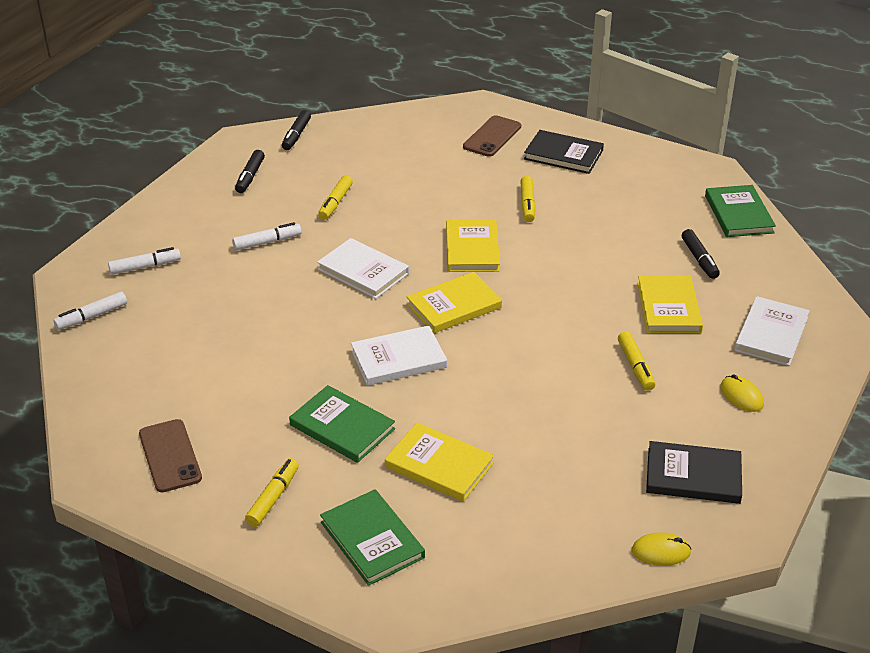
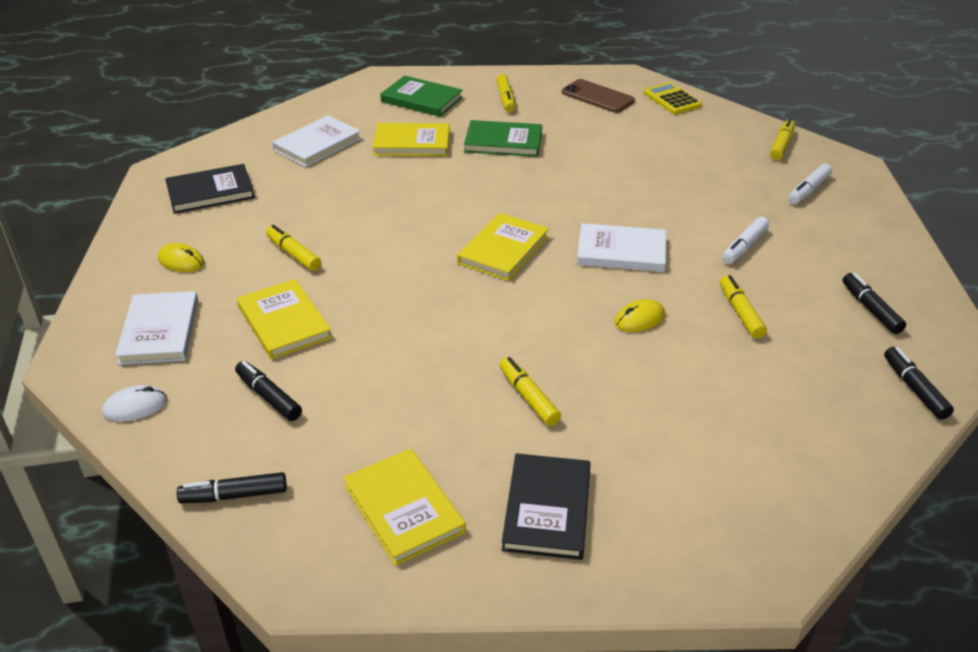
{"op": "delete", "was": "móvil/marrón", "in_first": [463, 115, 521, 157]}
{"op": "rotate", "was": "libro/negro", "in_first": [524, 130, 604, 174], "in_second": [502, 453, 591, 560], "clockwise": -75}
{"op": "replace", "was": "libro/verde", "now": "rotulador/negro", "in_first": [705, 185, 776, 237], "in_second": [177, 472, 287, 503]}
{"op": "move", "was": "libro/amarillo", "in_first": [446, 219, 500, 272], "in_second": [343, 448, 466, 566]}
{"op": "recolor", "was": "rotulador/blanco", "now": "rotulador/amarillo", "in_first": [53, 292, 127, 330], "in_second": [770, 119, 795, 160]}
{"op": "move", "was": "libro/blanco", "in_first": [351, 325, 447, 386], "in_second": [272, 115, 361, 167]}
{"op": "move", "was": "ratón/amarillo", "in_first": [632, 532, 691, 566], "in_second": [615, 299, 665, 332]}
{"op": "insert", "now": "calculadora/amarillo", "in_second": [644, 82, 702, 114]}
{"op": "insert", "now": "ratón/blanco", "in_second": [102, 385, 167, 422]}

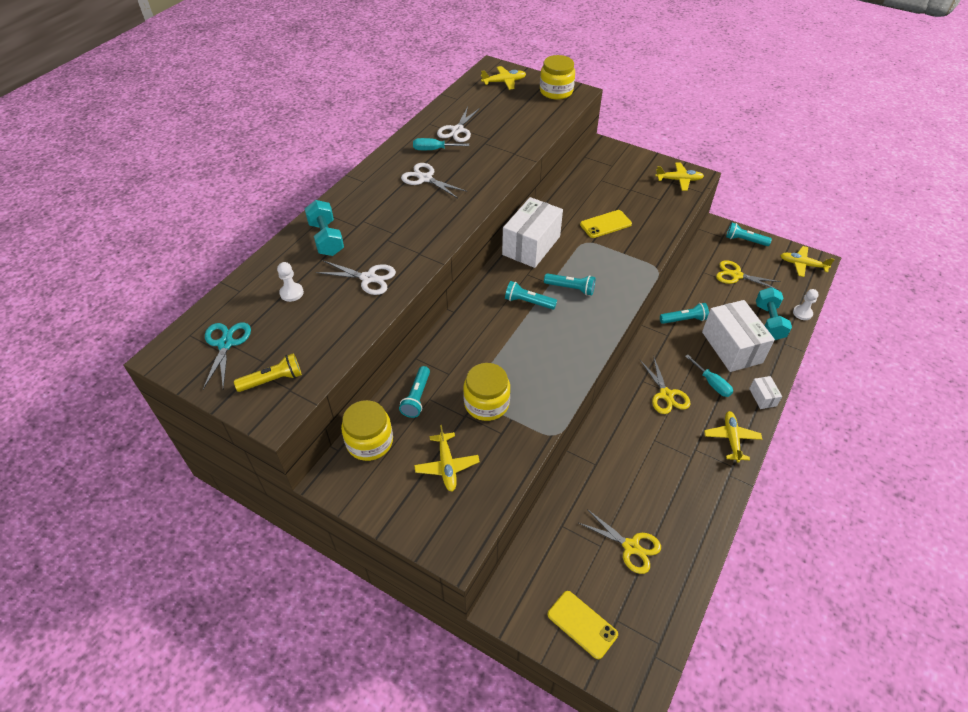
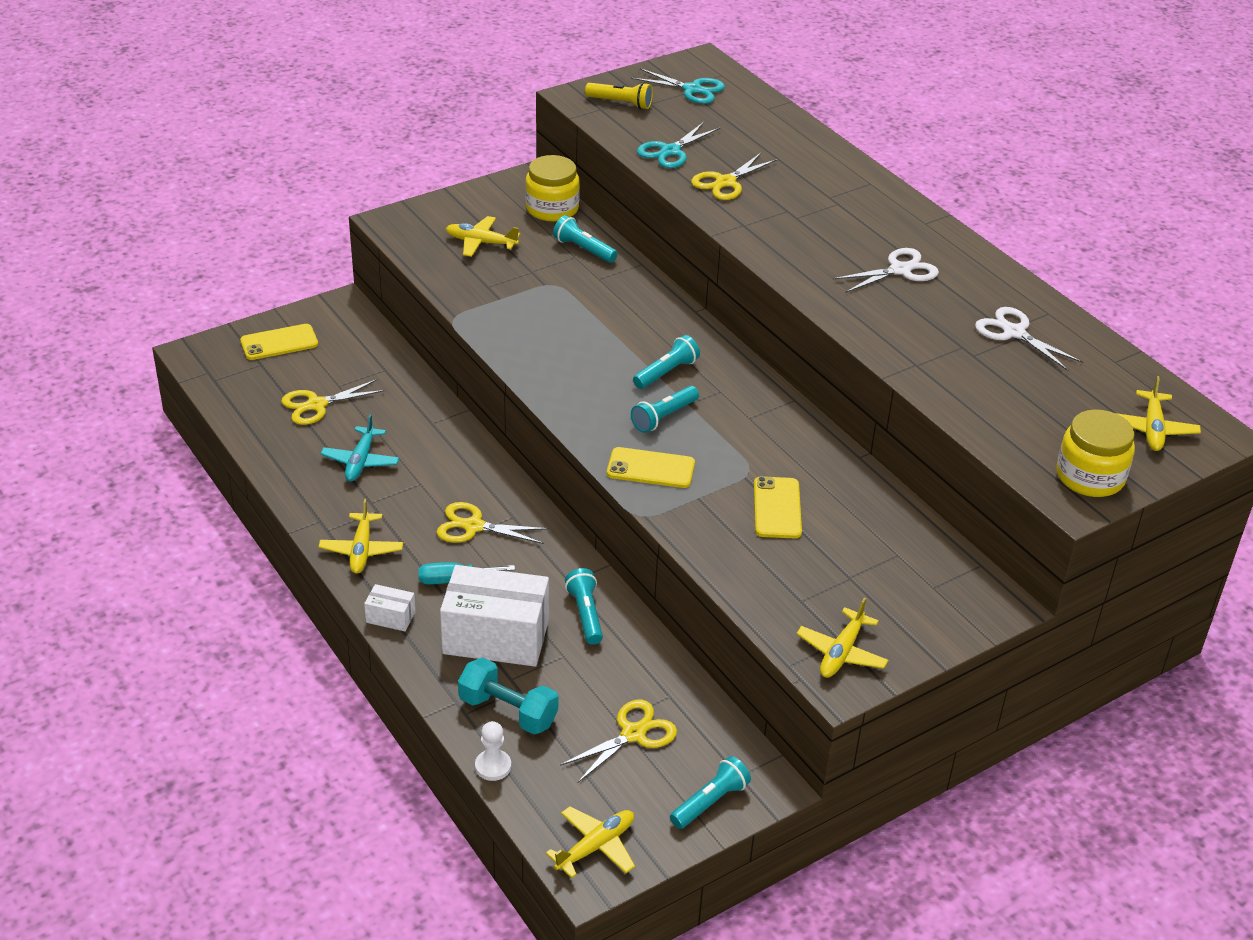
{"op": "delete", "was": "destornillador/turquesa", "in_first": [413, 138, 469, 150]}
{"op": "delete", "was": "caja/blanco", "in_first": [502, 197, 563, 268]}
{"op": "delete", "was": "mancuerna/turquesa", "in_first": [305, 200, 344, 256]}
{"op": "recolor", "was": "tijeras/blanco", "now": "tijeras/amarillo", "in_first": [316, 261, 396, 295], "in_second": [691, 153, 778, 200]}
{"op": "delete", "was": "peón/blanco", "in_first": [277, 262, 304, 302]}
{"op": "rotate", "was": "lámpara de mano/turquesa", "in_first": [660, 303, 709, 324], "in_second": [565, 568, 603, 645], "clockwise": 150}
{"op": "rotate", "was": "lámpara de mano/amarillo", "in_first": [234, 354, 302, 392], "in_second": [585, 82, 653, 109], "clockwise": -75}
{"op": "delete", "was": "tarro/amarillo", "in_first": [463, 363, 510, 421]}
{"op": "rotate", "was": "avión/amarillo", "in_first": [704, 411, 762, 463], "in_second": [319, 499, 403, 574], "clockwise": 60}
{"op": "insert", "now": "tijeras/turquesa", "in_second": [637, 122, 720, 168]}
{"op": "insert", "now": "avión/turquesa", "in_second": [320, 414, 400, 481]}
{"op": "insert", "now": "móvil/amarillo", "in_second": [607, 447, 695, 488]}

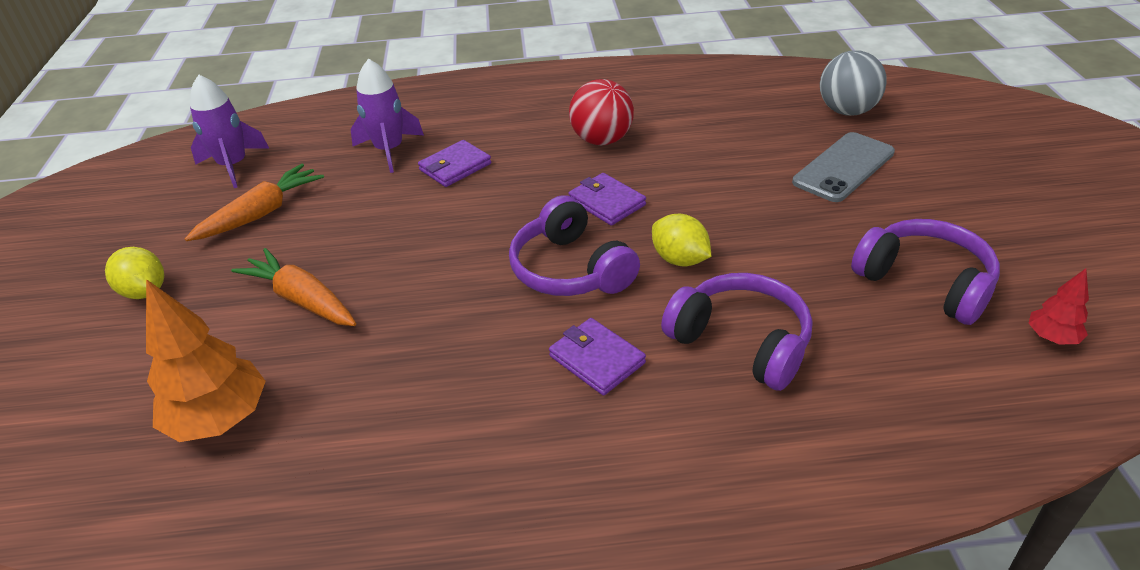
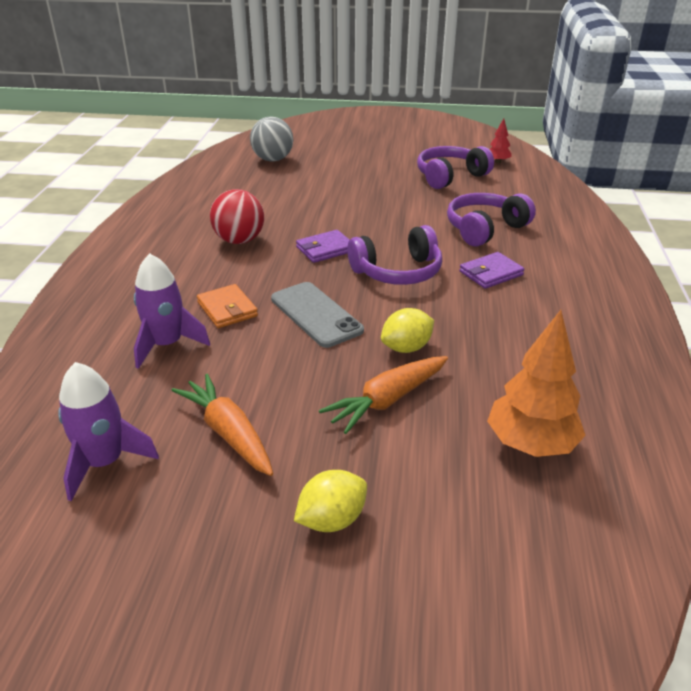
{"op": "move", "was": "móvil/gris", "in_first": [792, 132, 895, 202], "in_second": [271, 282, 364, 348]}
{"op": "recolor", "was": "cartera/morado", "now": "cartera/naranja", "in_first": [418, 140, 491, 187], "in_second": [197, 284, 258, 328]}
{"op": "move", "was": "limón/amarillo", "in_first": [652, 214, 711, 266], "in_second": [381, 308, 434, 353]}

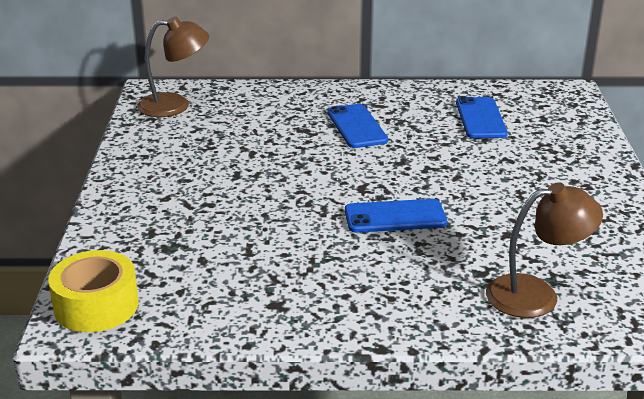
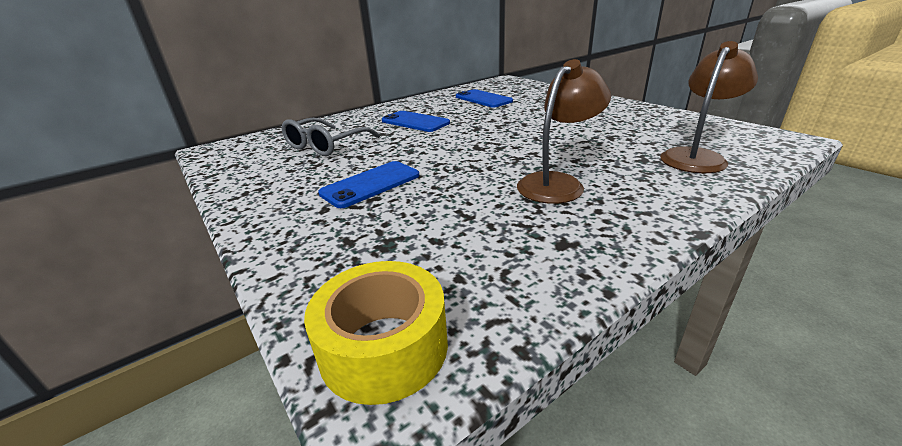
{"op": "move", "was": "lámpara/marrón", "in_first": [137, 16, 209, 117], "in_second": [517, 59, 611, 204]}
{"op": "move", "was": "móvil/azul", "in_first": [345, 199, 447, 233], "in_second": [318, 161, 419, 208]}
{"op": "insert", "now": "gafas/gris", "in_second": [282, 118, 380, 156]}

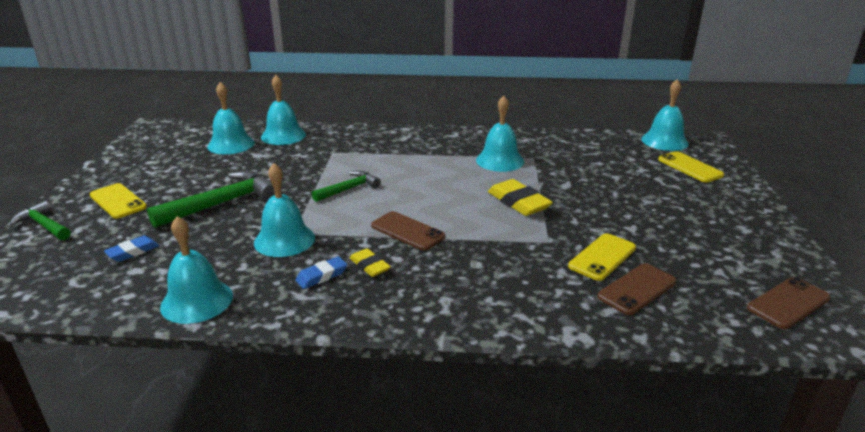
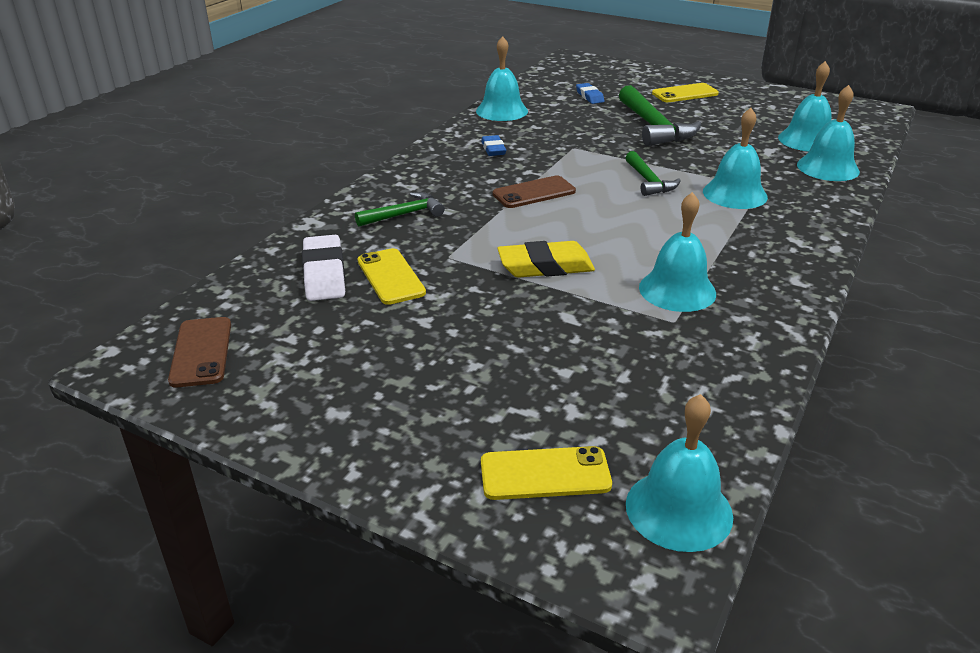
{"op": "move", "was": "campana/turquesa", "in_first": [254, 163, 315, 257], "in_second": [703, 108, 768, 209]}
{"op": "move", "was": "martillo/verde", "in_first": [10, 201, 71, 240], "in_second": [355, 192, 445, 227]}
{"op": "delete", "was": "goma de borrar/amarillo", "in_first": [350, 248, 391, 277]}
{"op": "replace", "was": "móvil/marrón", "now": "goma de borrar/blanco", "in_first": [597, 263, 676, 315], "in_second": [302, 235, 345, 301]}

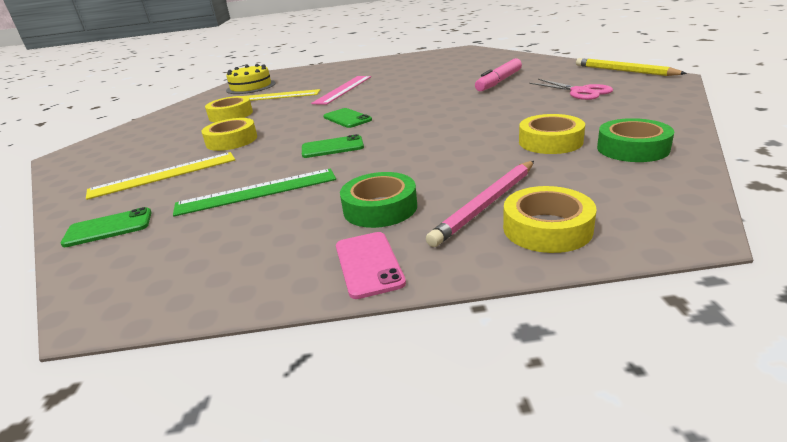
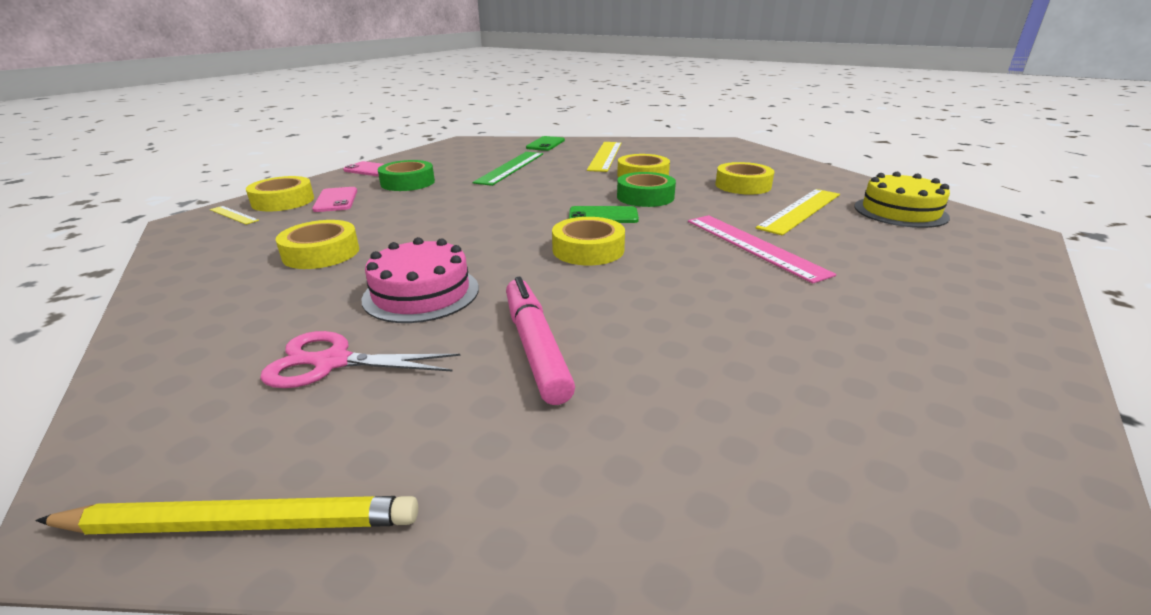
{"op": "move", "was": "cinta adhesiva/verde", "in_first": [597, 118, 674, 162], "in_second": [617, 172, 676, 207]}
{"op": "delete", "was": "móvil/verde", "in_first": [302, 134, 364, 158]}
{"op": "replace", "was": "lápiz/rosa", "now": "móvil/rosa", "in_first": [426, 161, 534, 247], "in_second": [312, 187, 357, 212]}
{"op": "insert", "now": "regla/amarillo", "in_second": [210, 206, 259, 225]}
{"op": "insert", "now": "cinta adhesiva/amarillo", "in_second": [552, 217, 625, 265]}
{"op": "insert", "now": "tarta/rosa", "in_second": [361, 237, 479, 323]}

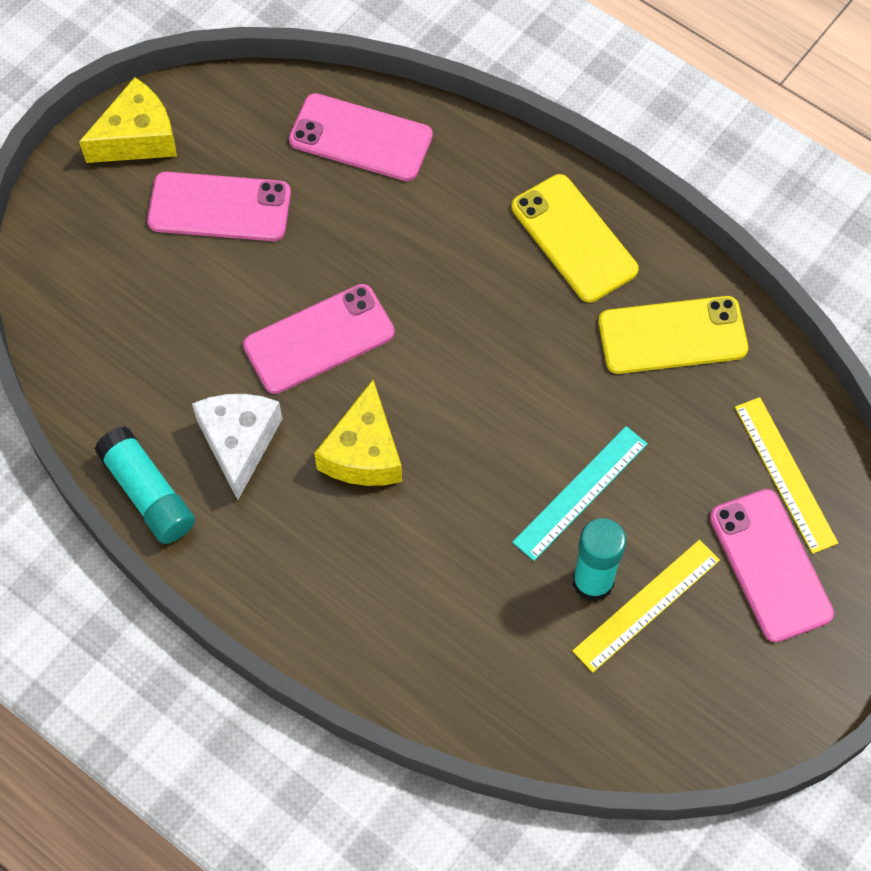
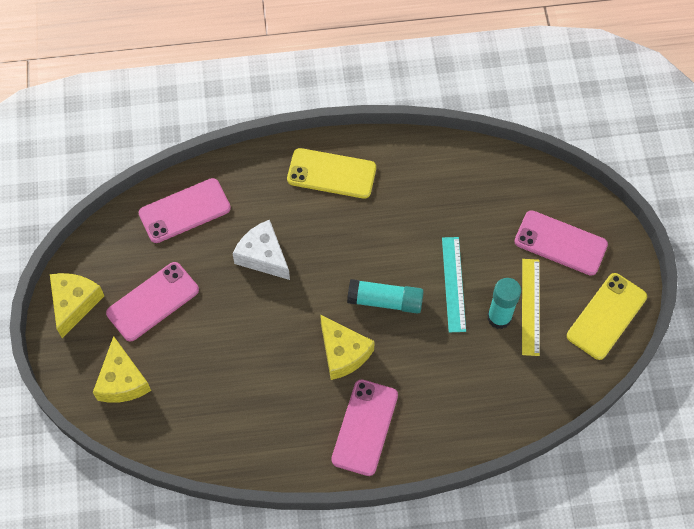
{"op": "move", "was": "móvil/rosa", "in_first": [243, 284, 395, 394], "in_second": [331, 380, 398, 476]}
{"op": "move", "was": "móvil/amarillo", "in_first": [598, 296, 748, 374], "in_second": [567, 273, 647, 360]}
{"op": "move", "was": "queso/blanco", "in_first": [192, 394, 282, 500], "in_second": [232, 220, 290, 280]}
{"op": "delete", "was": "regla/amarillo", "in_first": [735, 397, 838, 554]}
{"op": "move", "was": "barra de pegamento/turquesa", "in_first": [94, 426, 195, 544], "in_second": [347, 279, 424, 314]}
{"op": "insert", "now": "queso/amarillo", "in_second": [93, 336, 151, 403]}

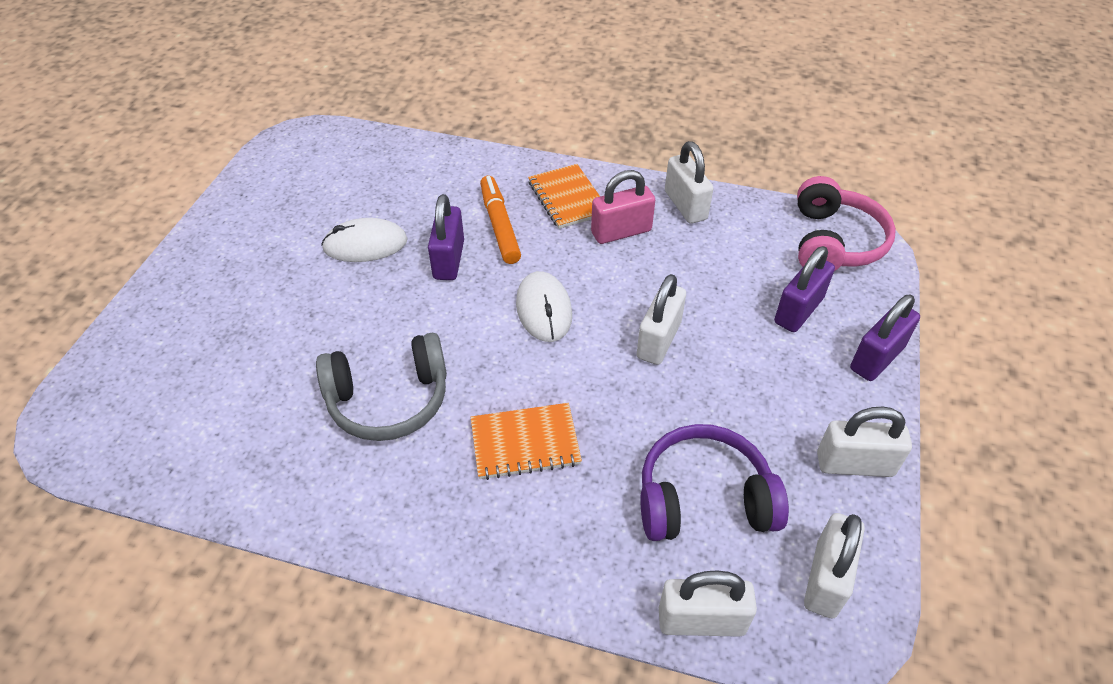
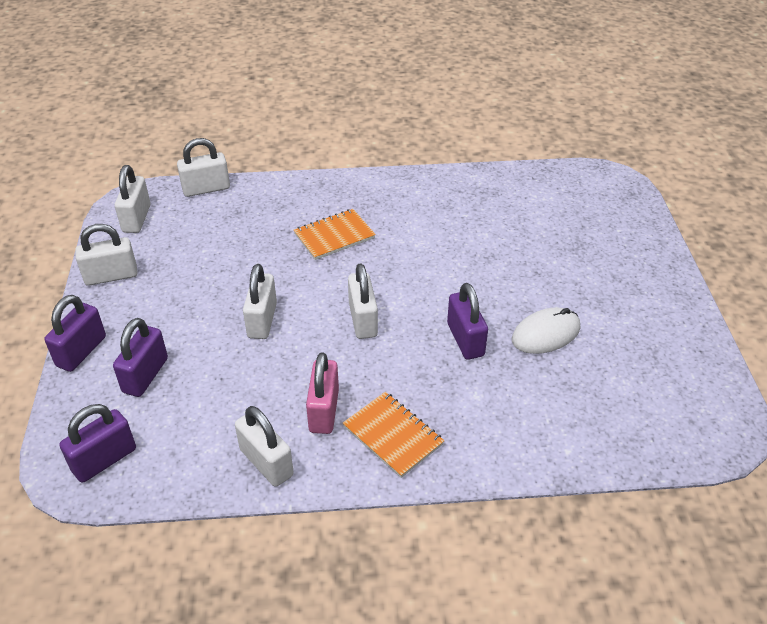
{"op": "rotate", "was": "candado/rosa", "in_first": [591, 170, 655, 244], "in_second": [306, 352, 339, 434], "clockwise": -45}
{"op": "delete", "was": "rotulador/naranja", "in_first": [480, 176, 521, 264]}
{"op": "replace", "was": "auriculares/rosa", "now": "candado/morado", "in_first": [797, 176, 896, 271], "in_second": [59, 404, 136, 483]}
{"op": "replace", "was": "ratón/blanco", "now": "candado/blanco", "in_first": [516, 271, 572, 342], "in_second": [348, 263, 378, 339]}
{"op": "delete", "was": "auriculares/gris", "in_first": [316, 333, 447, 441]}
{"op": "delete", "was": "auriculares/morado", "in_first": [640, 424, 789, 541]}

